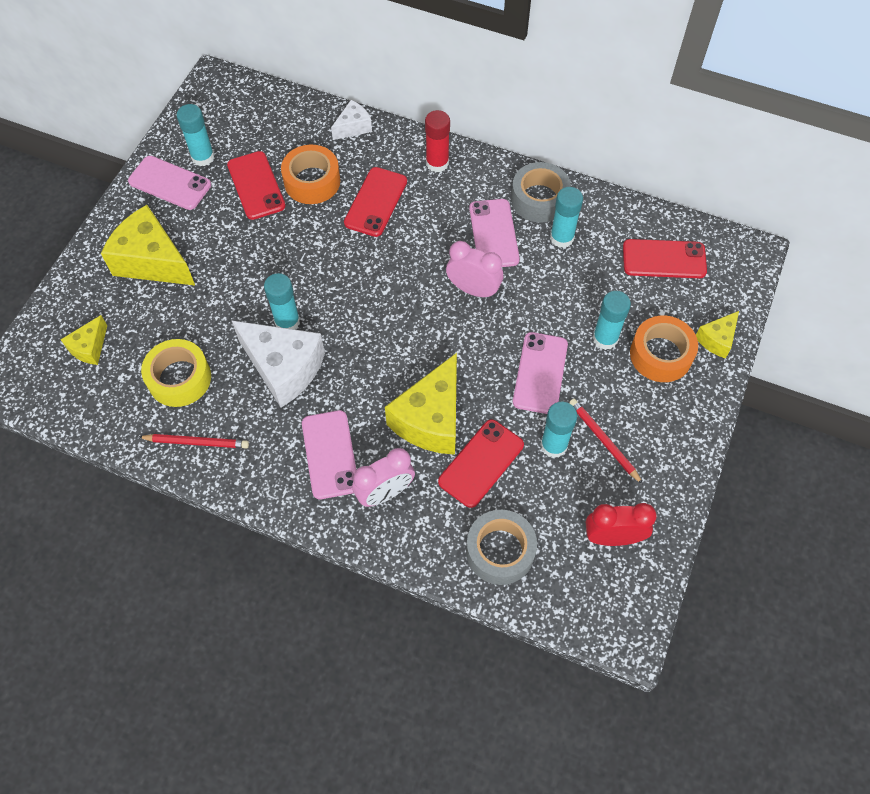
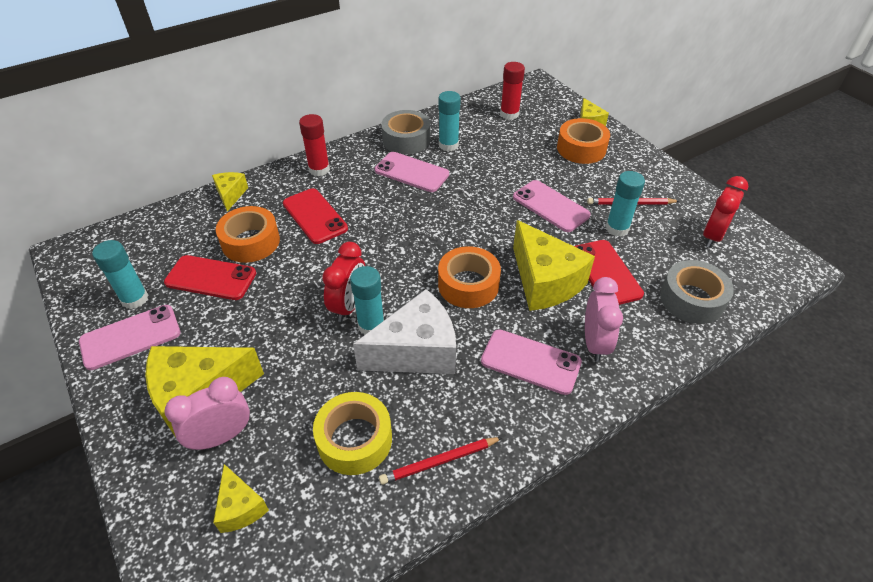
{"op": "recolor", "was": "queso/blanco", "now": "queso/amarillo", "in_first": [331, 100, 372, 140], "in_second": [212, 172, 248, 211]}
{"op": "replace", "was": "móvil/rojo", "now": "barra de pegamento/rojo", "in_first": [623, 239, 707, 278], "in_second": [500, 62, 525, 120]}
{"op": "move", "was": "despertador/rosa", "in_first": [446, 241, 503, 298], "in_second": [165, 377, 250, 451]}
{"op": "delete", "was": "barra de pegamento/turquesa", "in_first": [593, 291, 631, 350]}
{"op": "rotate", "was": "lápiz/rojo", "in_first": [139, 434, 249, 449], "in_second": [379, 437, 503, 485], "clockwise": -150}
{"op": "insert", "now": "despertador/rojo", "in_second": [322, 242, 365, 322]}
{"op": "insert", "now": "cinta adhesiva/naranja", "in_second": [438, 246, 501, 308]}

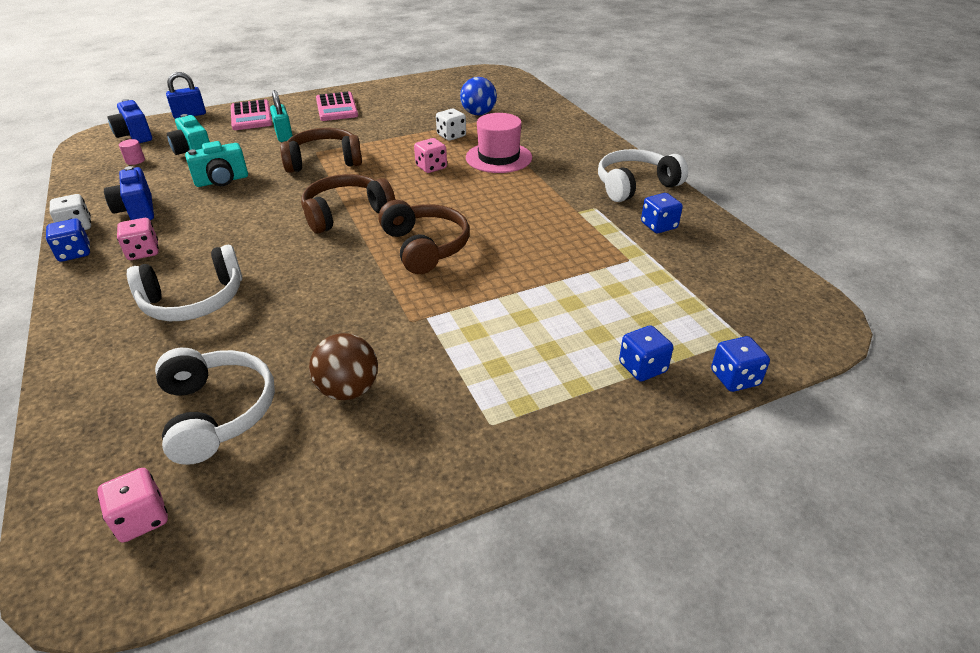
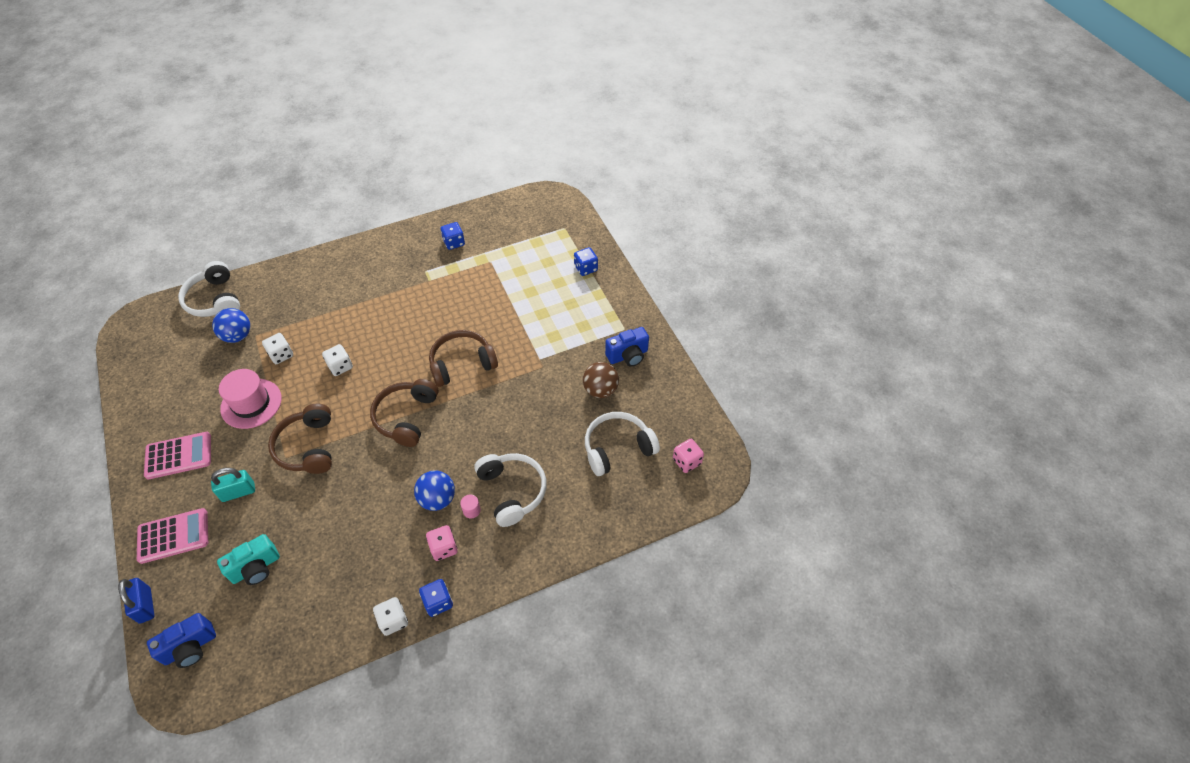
{"op": "move", "was": "sombrero/rosa", "in_first": [466, 113, 532, 173], "in_second": [219, 369, 282, 429]}
{"op": "recolor", "was": "dado/rosa", "now": "dado/blanco", "in_first": [414, 138, 447, 173], "in_second": [322, 344, 353, 376]}
{"op": "move", "was": "cilindro/rosa", "in_first": [119, 139, 145, 165], "in_second": [460, 494, 481, 518]}
{"op": "delete", "was": "cámara/turquesa", "in_first": [185, 141, 248, 187]}
{"op": "move", "was": "auriculares/blanco", "in_first": [598, 149, 688, 202], "in_second": [178, 261, 240, 317]}
{"op": "move", "was": "cámara/azul", "in_first": [104, 166, 154, 220], "in_second": [605, 327, 649, 367]}
{"op": "rotate", "was": "auriculares/marrón", "in_first": [301, 174, 395, 234], "in_second": [370, 379, 438, 447], "clockwise": 45}
{"op": "delete", "was": "dado/azul", "in_first": [711, 336, 770, 392]}
{"op": "insert", "now": "pelota/azul", "in_second": [414, 470, 455, 511]}

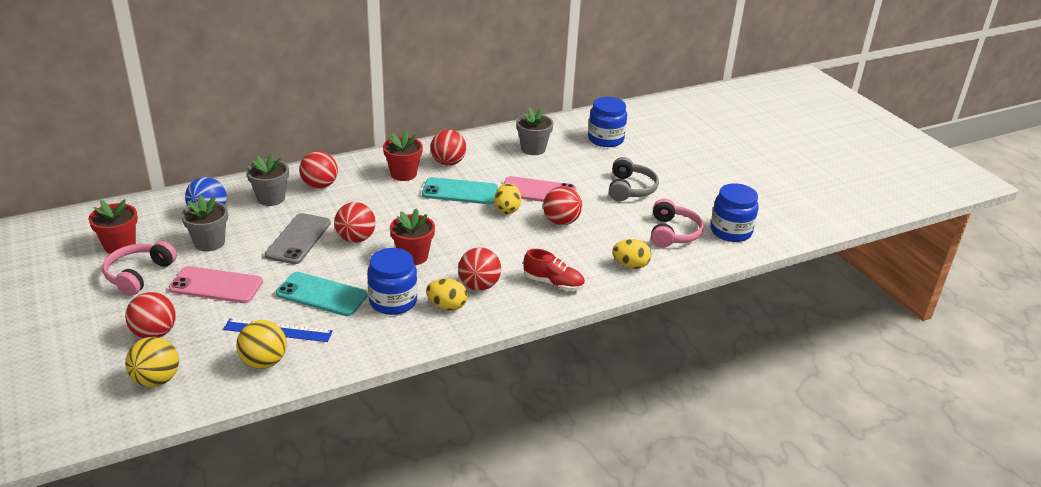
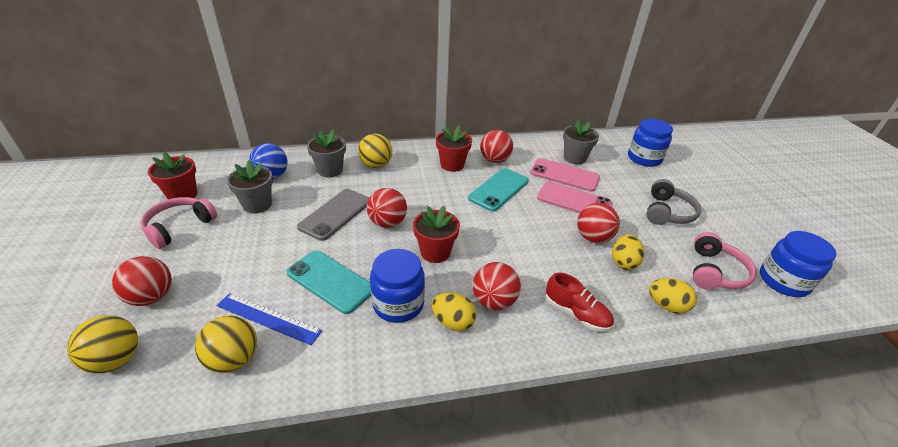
{"op": "recolor", "was": "pelota/rojo", "now": "pelota/amarillo", "in_first": [299, 151, 338, 189], "in_second": [358, 134, 392, 168]}
{"op": "rotate", "was": "móvil/turquesa", "in_first": [422, 177, 498, 204], "in_second": [468, 168, 529, 212], "clockwise": -75}
{"op": "move", "was": "huevo/amarillo", "in_first": [494, 183, 521, 214], "in_second": [612, 234, 644, 270]}
{"op": "move", "was": "móvil/rosa", "in_first": [169, 266, 263, 303], "in_second": [530, 158, 600, 192]}

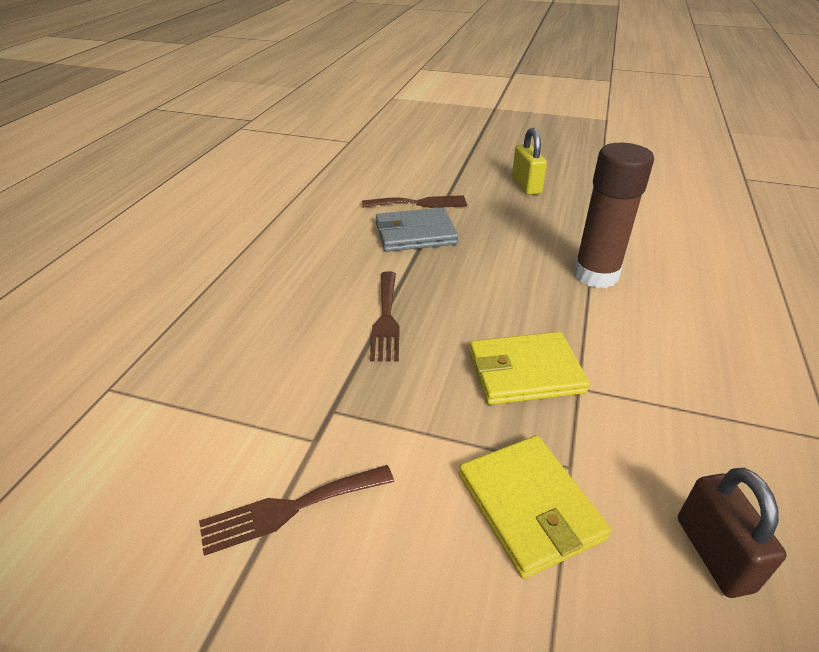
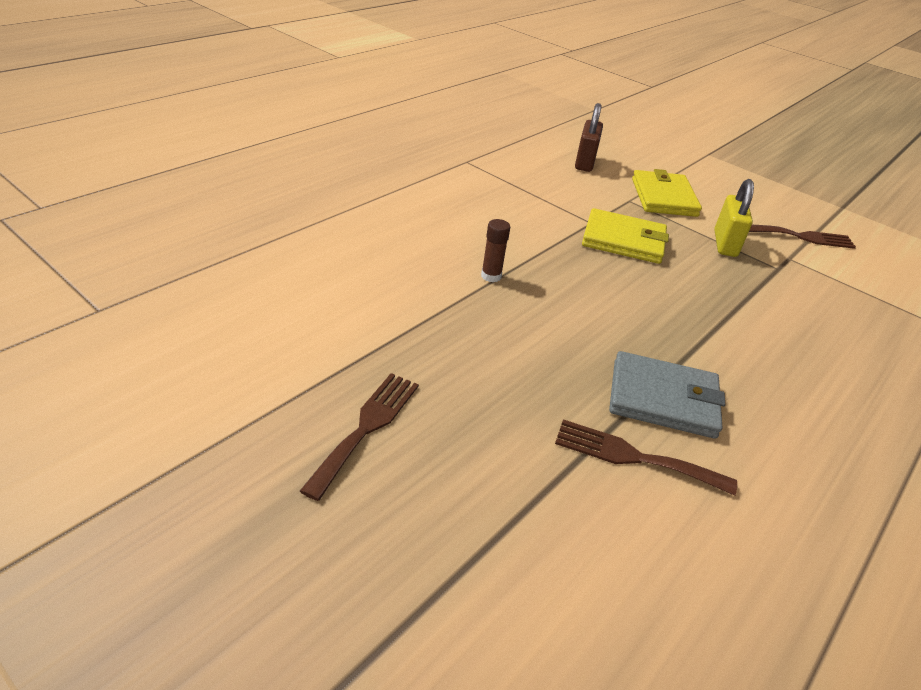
{"op": "move", "was": "candado/amarillo", "in_first": [512, 128, 547, 195], "in_second": [714, 179, 754, 257]}
{"op": "resize", "was": "barra de pegamento/marrón", "in_first": [573, 143, 654, 288], "in_second": [481, 219, 510, 282], "ratio": 0.43}
{"op": "move", "was": "tenedor/marrón", "in_first": [370, 271, 400, 362], "in_second": [300, 373, 419, 501]}

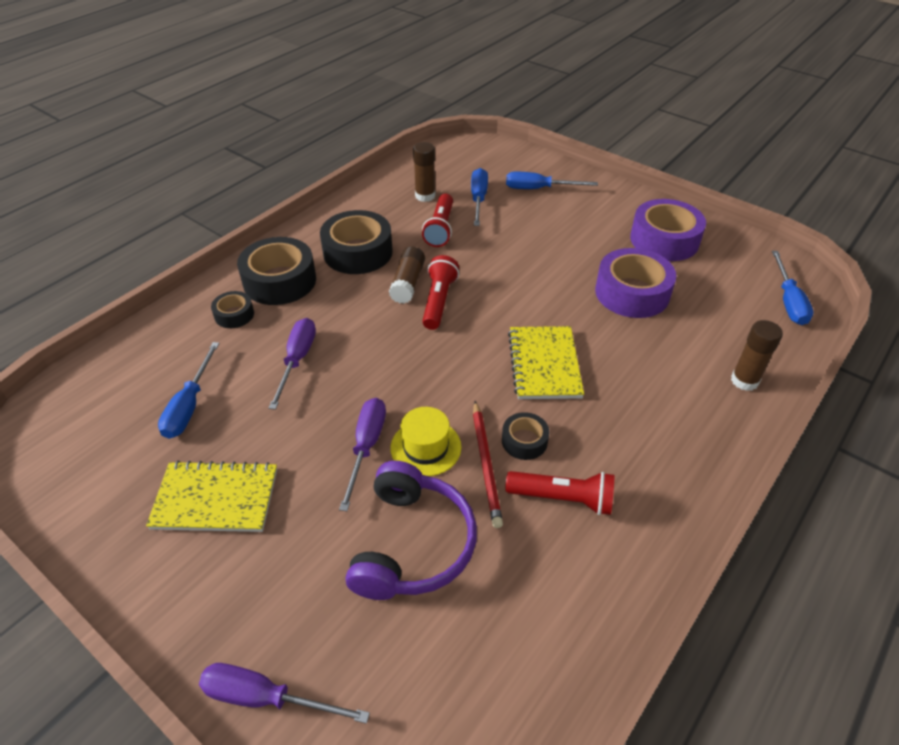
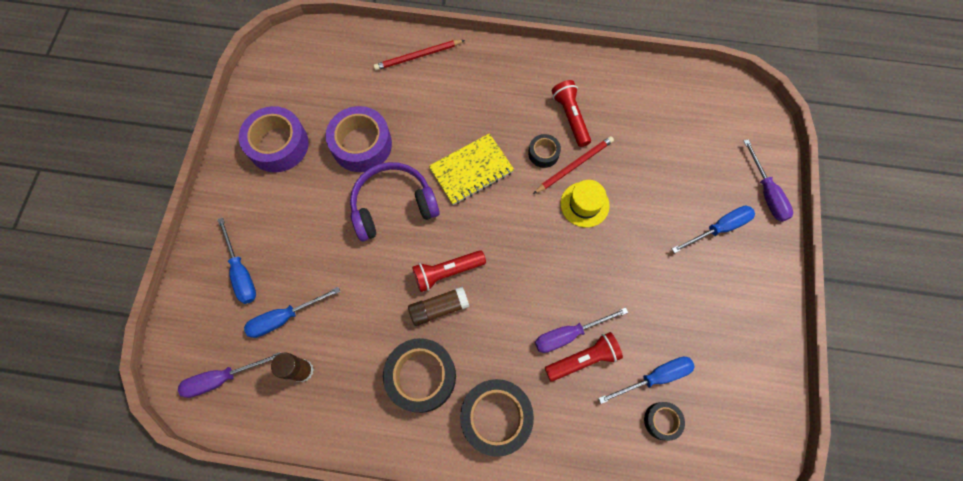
{"op": "move", "was": "lámpara de mano/rojo", "in_first": [422, 194, 453, 247], "in_second": [545, 332, 623, 381]}
{"op": "move", "was": "destornillador/azul", "in_first": [772, 251, 814, 325], "in_second": [672, 206, 755, 253]}
{"op": "move", "was": "cinta adhesiva/negro", "in_first": [211, 291, 254, 328], "in_second": [644, 402, 685, 441]}
{"op": "replace", "was": "barra de pegamento/marrón", "now": "lápiz/rojo", "in_first": [731, 320, 783, 391], "in_second": [373, 40, 465, 70]}
{"op": "move", "was": "destornillador/morado", "in_first": [339, 398, 386, 511], "in_second": [178, 352, 281, 398]}
{"op": "delete", "was": "cuaderno/amarillo", "in_first": [146, 460, 277, 532]}
{"op": "move", "was": "auriculares/morado", "in_first": [346, 461, 477, 600], "in_second": [350, 162, 439, 241]}

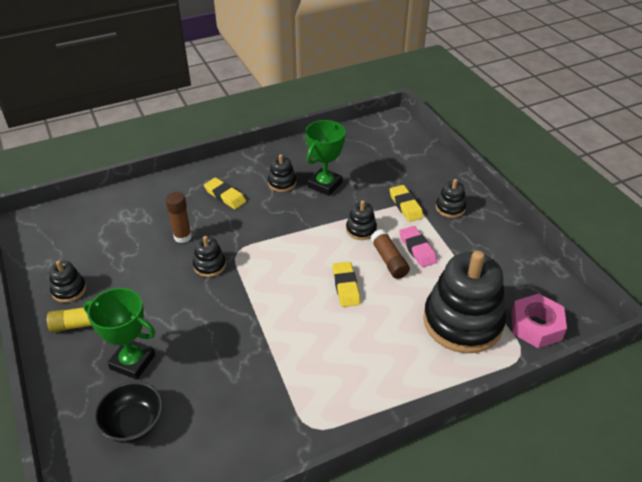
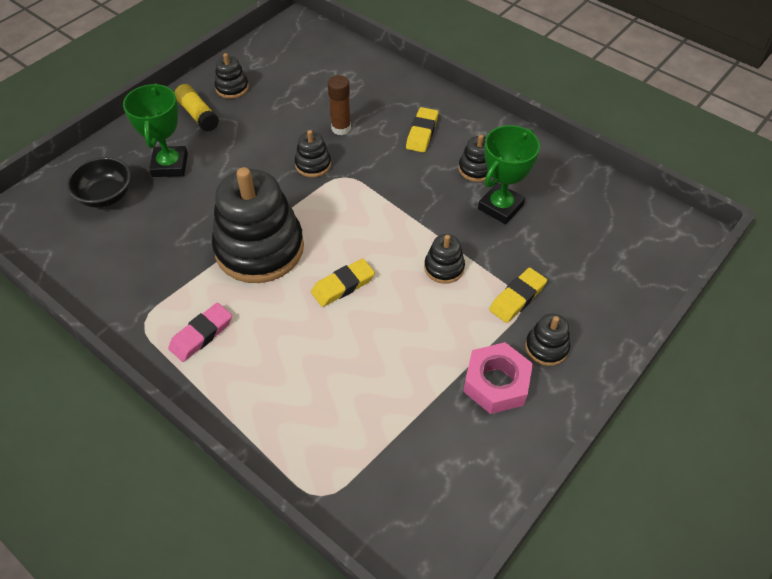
{"op": "rotate", "was": "trofeo/verde", "in_first": [305, 120, 346, 196], "in_second": [478, 125, 540, 224], "clockwise": -60}
{"op": "move", "was": "goma de borrar/rosa", "in_first": [399, 226, 437, 267], "in_second": [168, 303, 232, 362]}
{"op": "delete", "was": "barra de pegamento/marrón", "in_first": [370, 229, 410, 279]}
{"op": "move", "was": "juguete apilable/negro", "in_first": [423, 251, 506, 353], "in_second": [212, 167, 304, 283]}
{"op": "move", "was": "tuerca/rosa", "in_first": [511, 293, 567, 348], "in_second": [463, 342, 533, 414]}

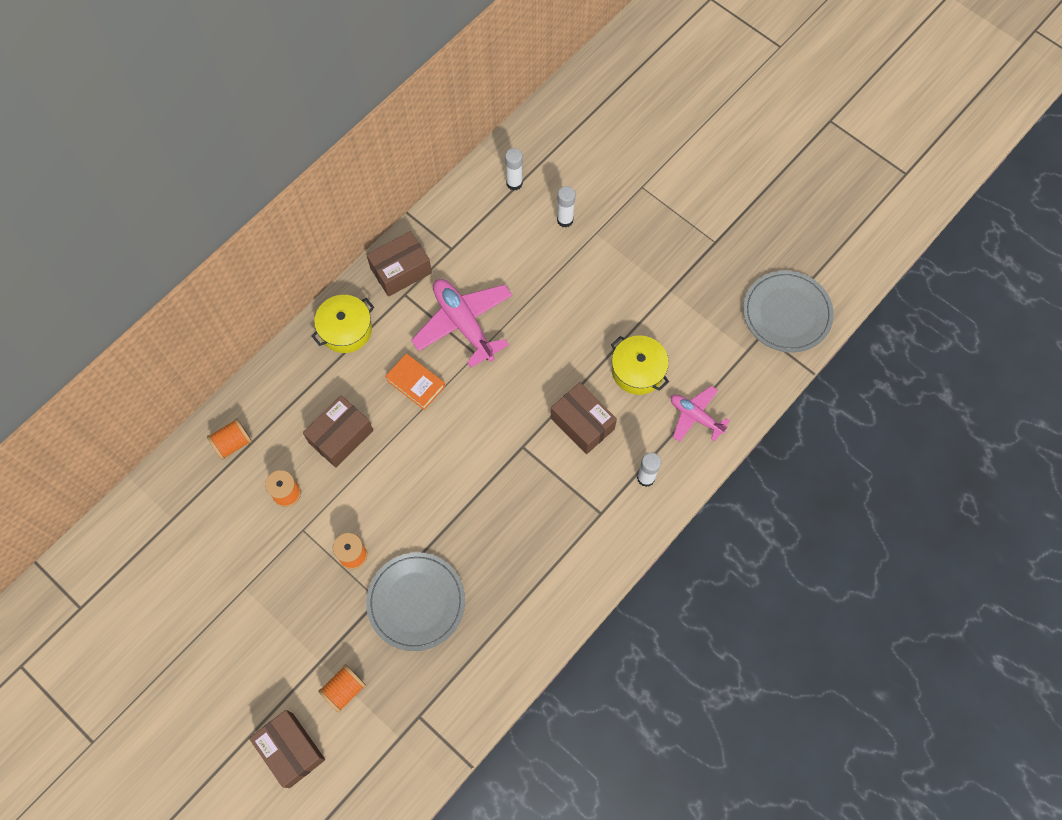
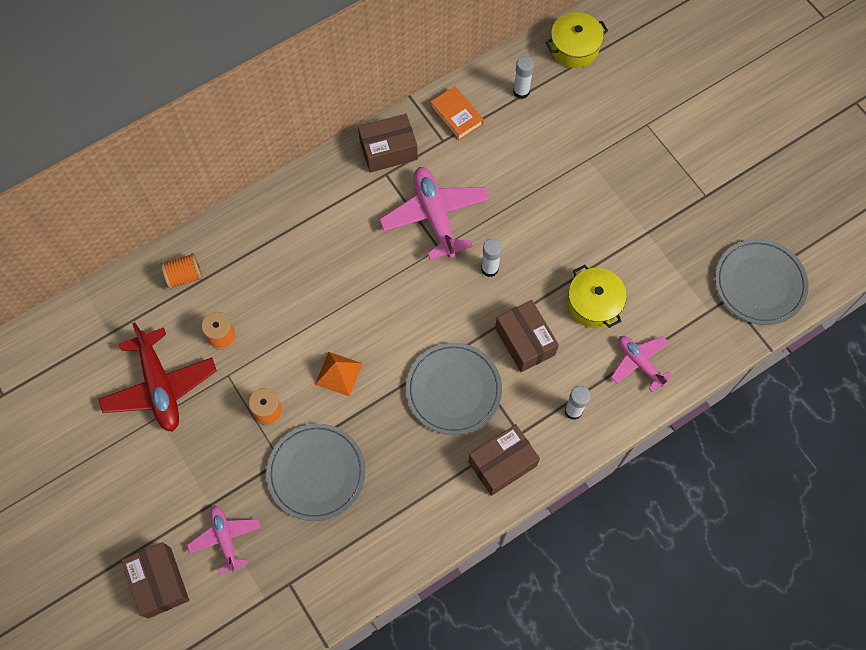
{"op": "move", "was": "barra de pegamento/blanco", "in_first": [557, 186, 576, 228], "in_second": [481, 239, 502, 277]}
{"op": "move", "was": "olla/amarillo", "in_first": [312, 295, 374, 353], "in_second": [546, 12, 608, 68]}
{"op": "move", "was": "libro/naranja", "in_first": [385, 353, 445, 410], "in_second": [430, 86, 484, 141]}
{"op": "move", "was": "caja/marrón", "in_first": [303, 396, 373, 468], "in_second": [468, 424, 540, 496]}
{"op": "replace", "was": "carrete/naranja", "now": "avión/rosa", "in_first": [318, 664, 366, 713], "in_second": [187, 505, 261, 574]}
{"op": "insert", "now": "avión/rojo", "in_second": [98, 322, 217, 432]}
{"op": "insert", "now": "plato/gris", "in_second": [406, 343, 502, 435]}
{"op": "insert", "now": "pirámide/naranja", "in_second": [315, 352, 363, 397]}

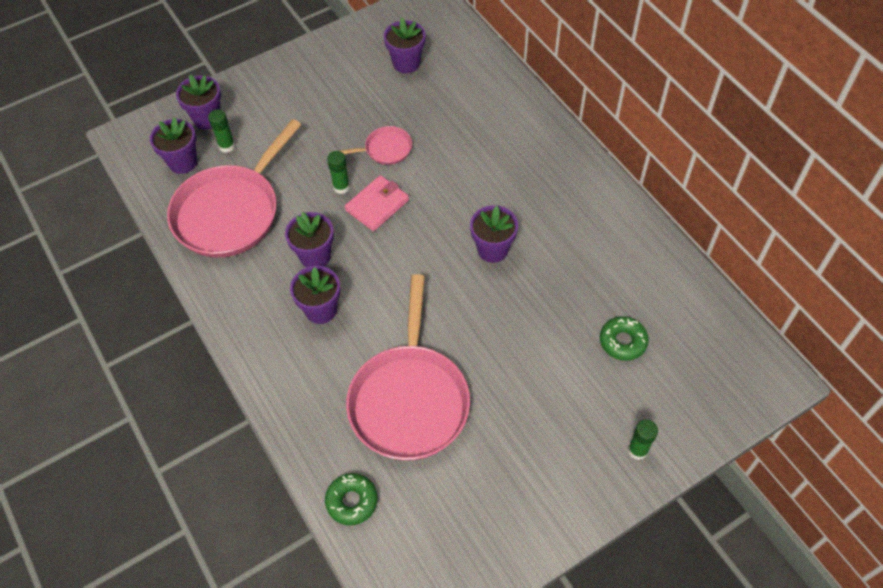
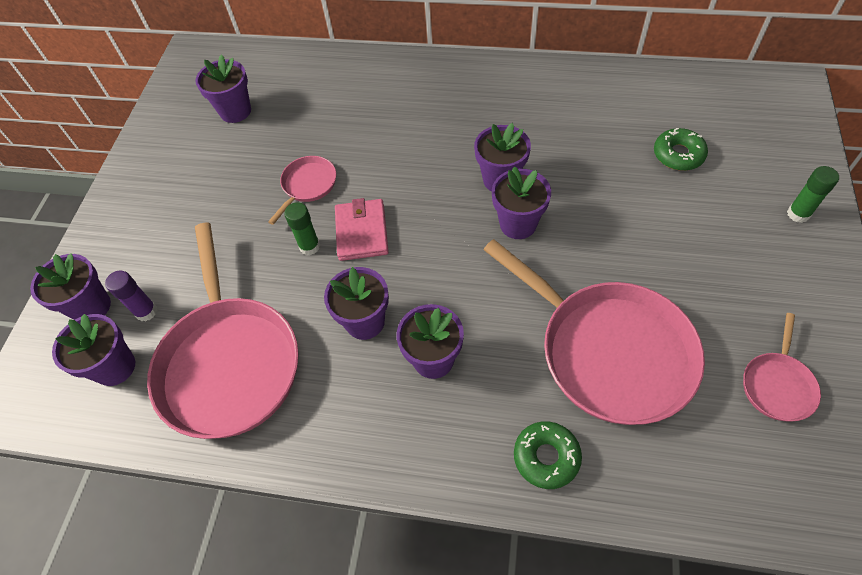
{"op": "recolor", "was": "barra de pegamento/verde", "now": "barra de pegamento/morado", "in_first": [208, 109, 235, 153], "in_second": [105, 270, 158, 322]}
{"op": "move", "was": "rosquilla/verde", "in_first": [325, 473, 378, 525], "in_second": [514, 421, 582, 489]}
{"op": "insert", "now": "maceta/morado", "in_second": [492, 166, 551, 239]}
{"op": "insert", "now": "sartén/rosa", "in_second": [743, 313, 821, 421]}

